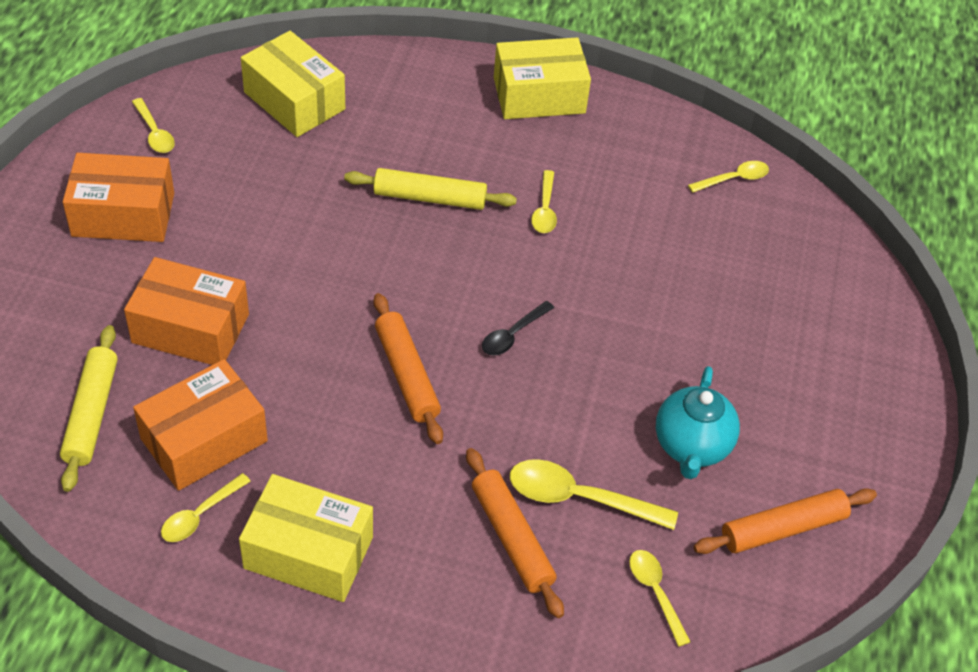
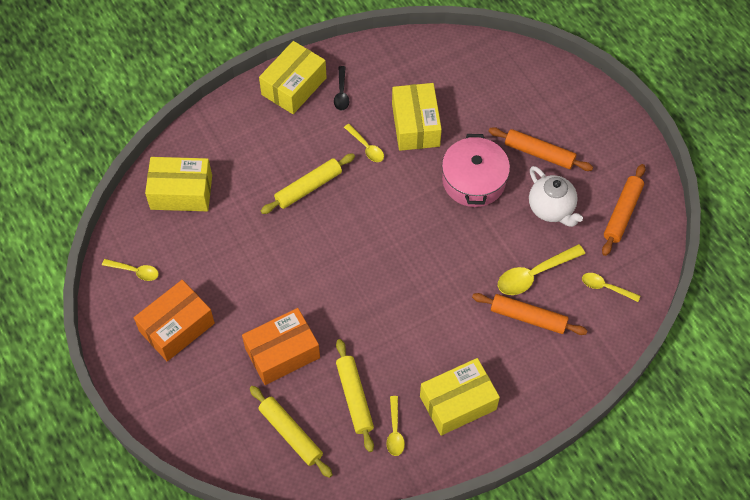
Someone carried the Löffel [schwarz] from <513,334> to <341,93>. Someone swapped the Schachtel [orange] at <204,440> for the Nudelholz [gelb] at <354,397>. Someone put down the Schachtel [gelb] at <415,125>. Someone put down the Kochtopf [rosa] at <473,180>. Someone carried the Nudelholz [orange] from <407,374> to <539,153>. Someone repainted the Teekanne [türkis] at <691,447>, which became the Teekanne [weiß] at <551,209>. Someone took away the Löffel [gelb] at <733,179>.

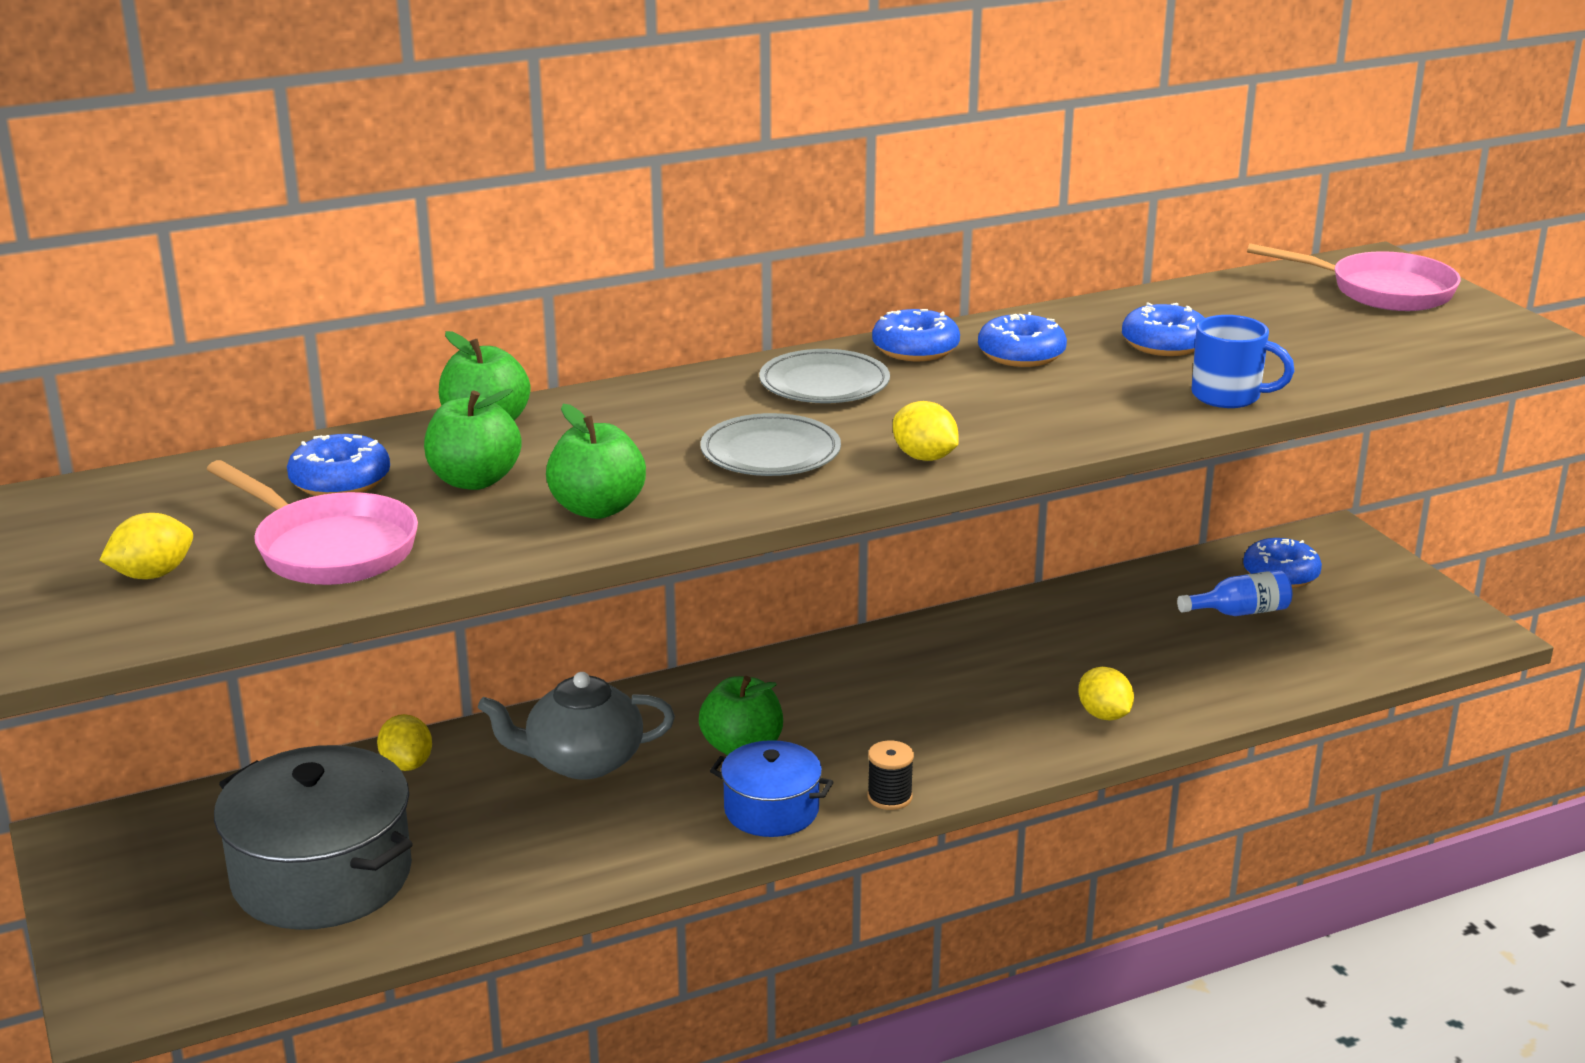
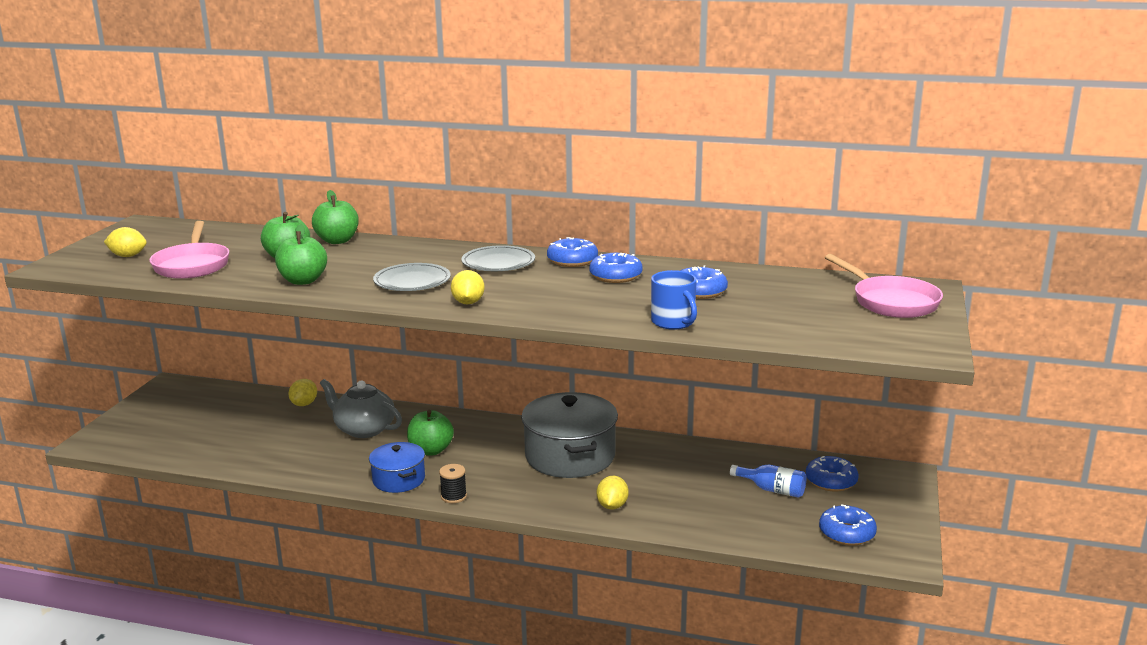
Someone carried the Kochtopf [grau] from <322,876> to <570,456>. Someone carried the Donut [blau] from <340,481> to <847,533>.

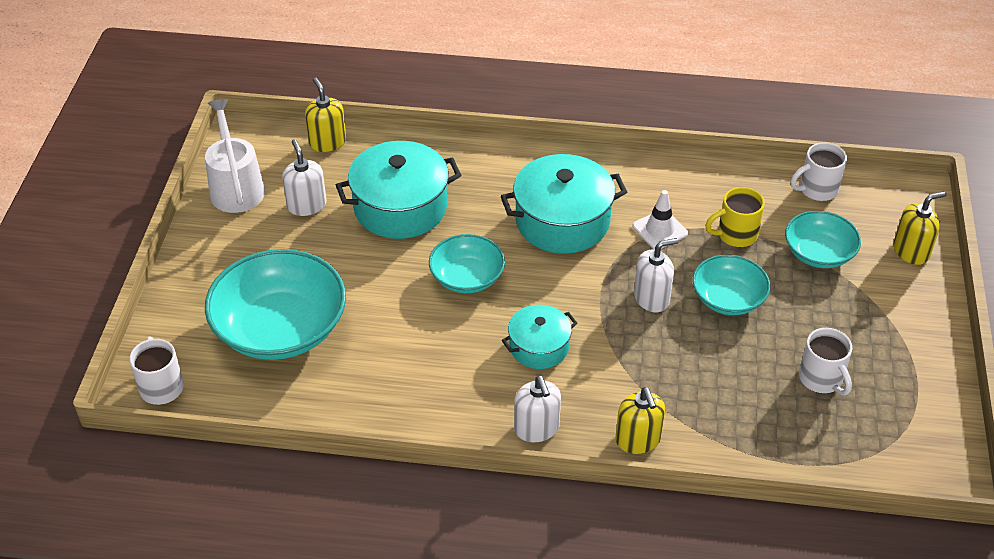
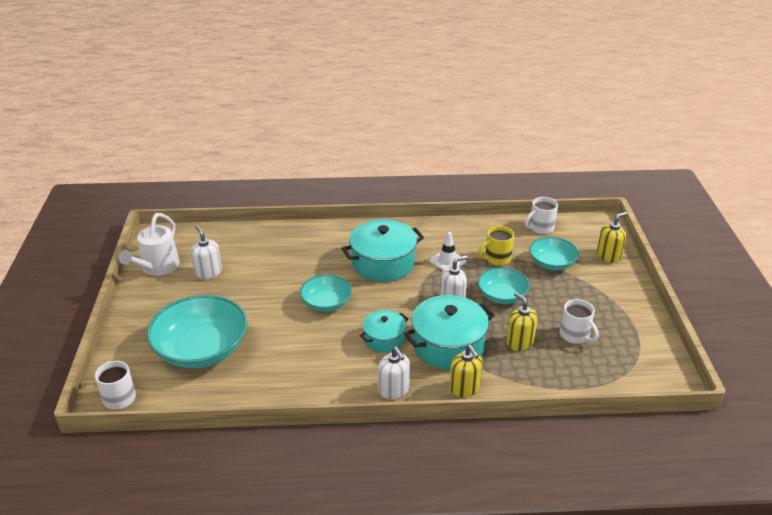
Someone rotated the Gießkanne [weiß] at <236,188> by 135 degrees counterclockwise. Someone carried the Kochtopf [türkis] from <400,207> to <448,345>. Someone carried the Seifenspender [gelb] from <327,142> to <519,342>.

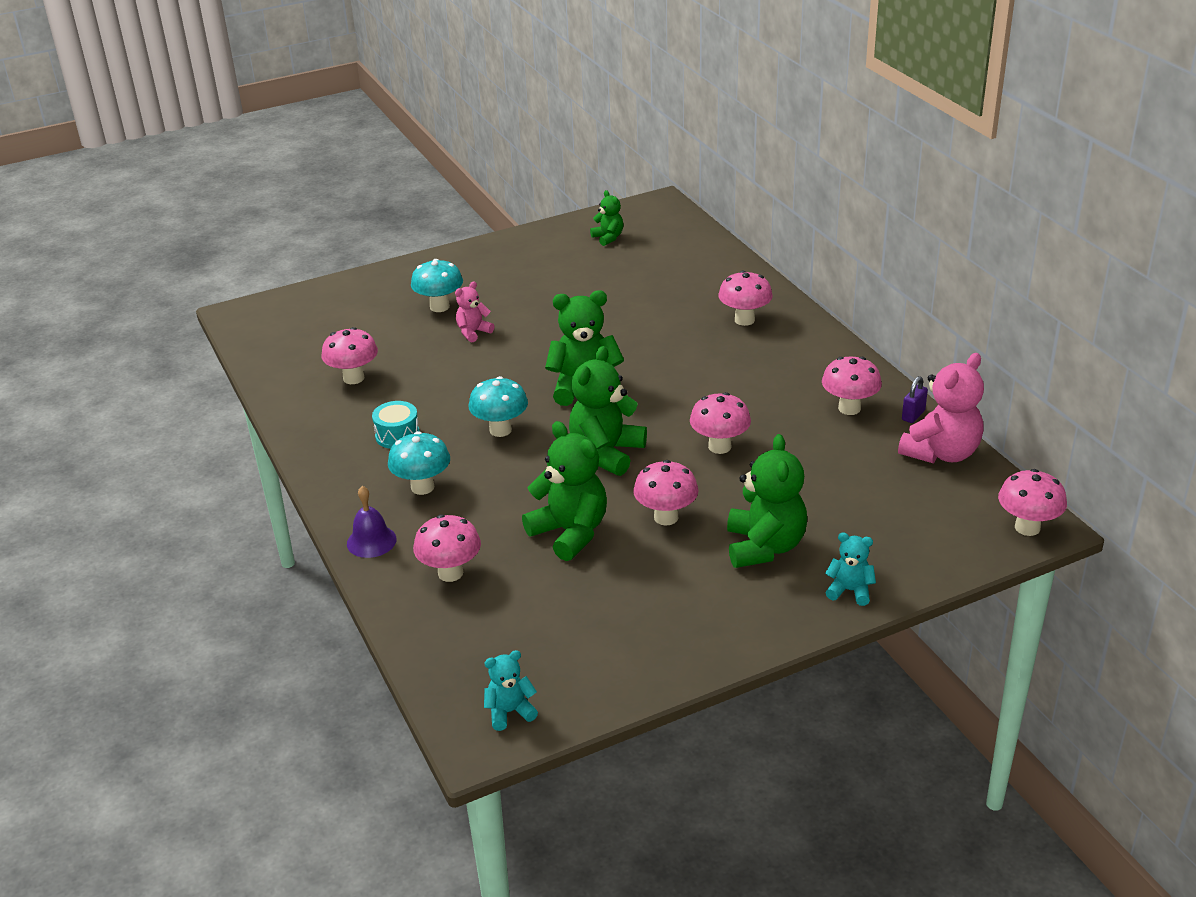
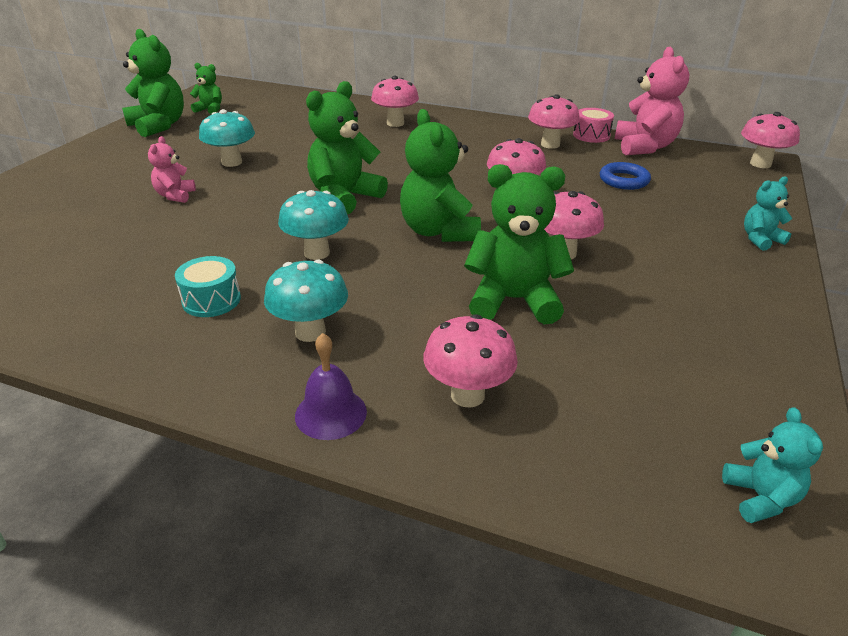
Someone carried the Teddybär [grün] from <764,547> to <158,126>. Someone carried the Pilz [türkis] from <439,307> to <232,162>. Someone swapped the Vorhängeschloss [lila] at <913,415> for the Trommel [rosa] at <591,135>. Someone put down the Ring [blau] at <624,180>. Someone rotated the Teddybär [türkis] at <510,712> by 150 degrees clockwise. Someone took away the Pilz [rosa] at <353,378>.

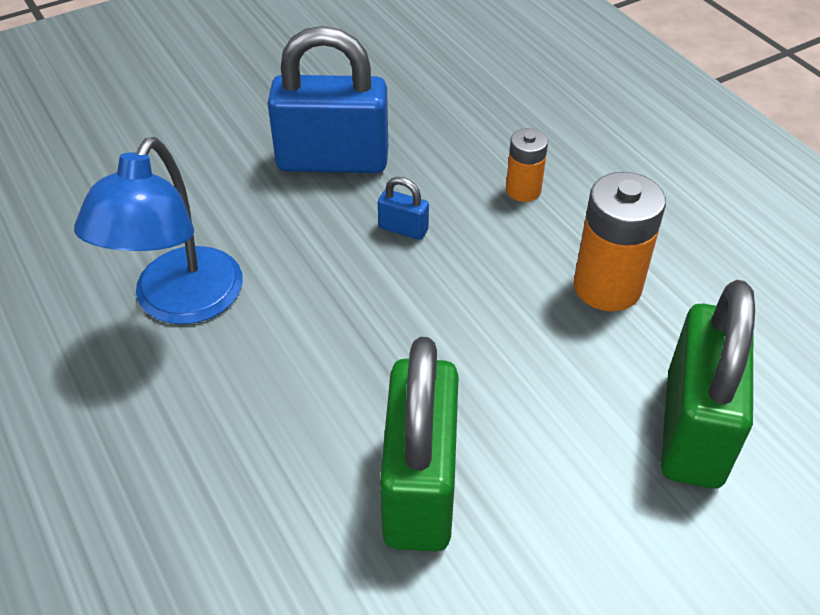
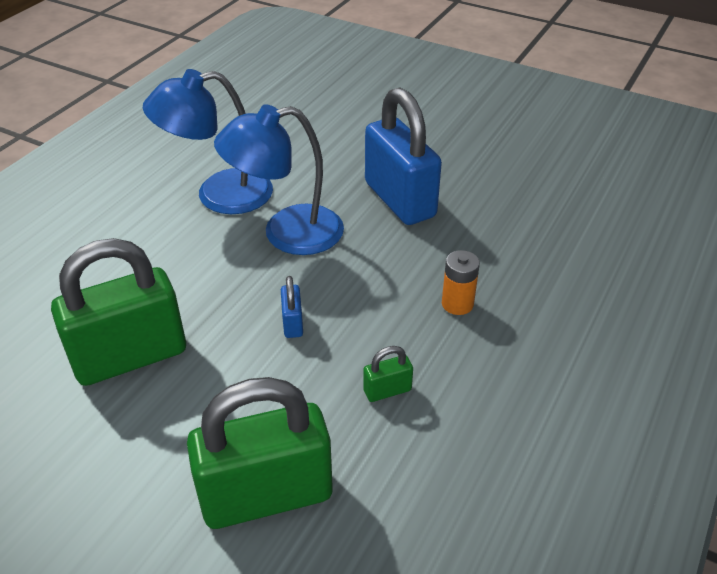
Someone put down the Lampe [blau] at <287,233>. Someone carried the Vorhängeschloss [blau] from <403,229> to <292,323>. Someone swapped the Batterie [orange] at <607,287> for the Vorhängeschloss [grün] at <387,390>.

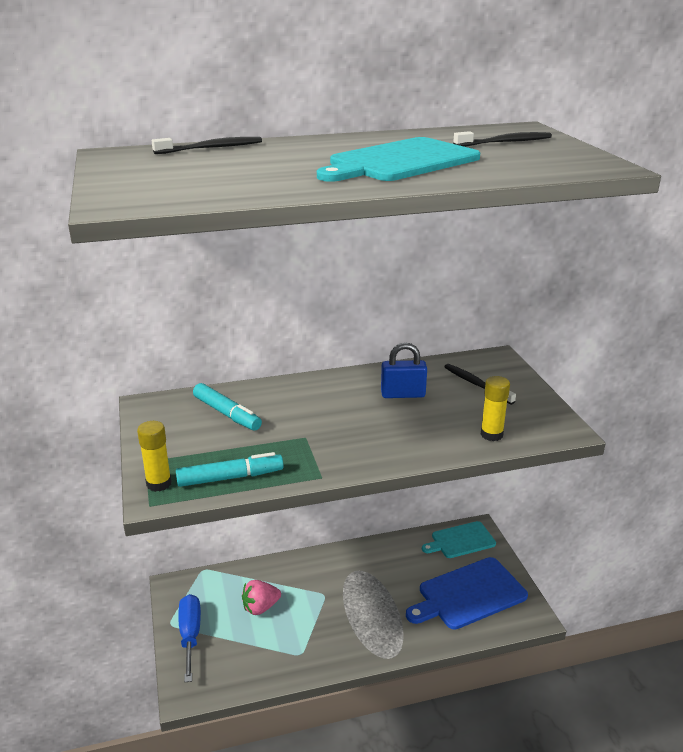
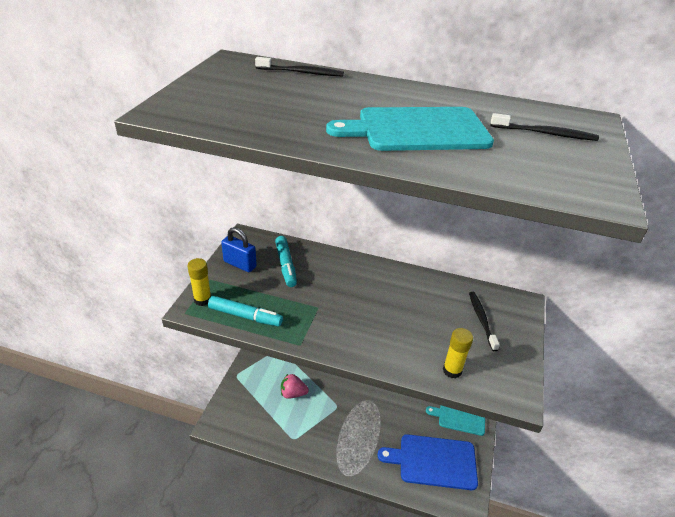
Someone carried the Vorhängeschloss [blau] from <403,394> to <240,264>. Someone took away the Schraubenzieher [blau] at <190,635>.

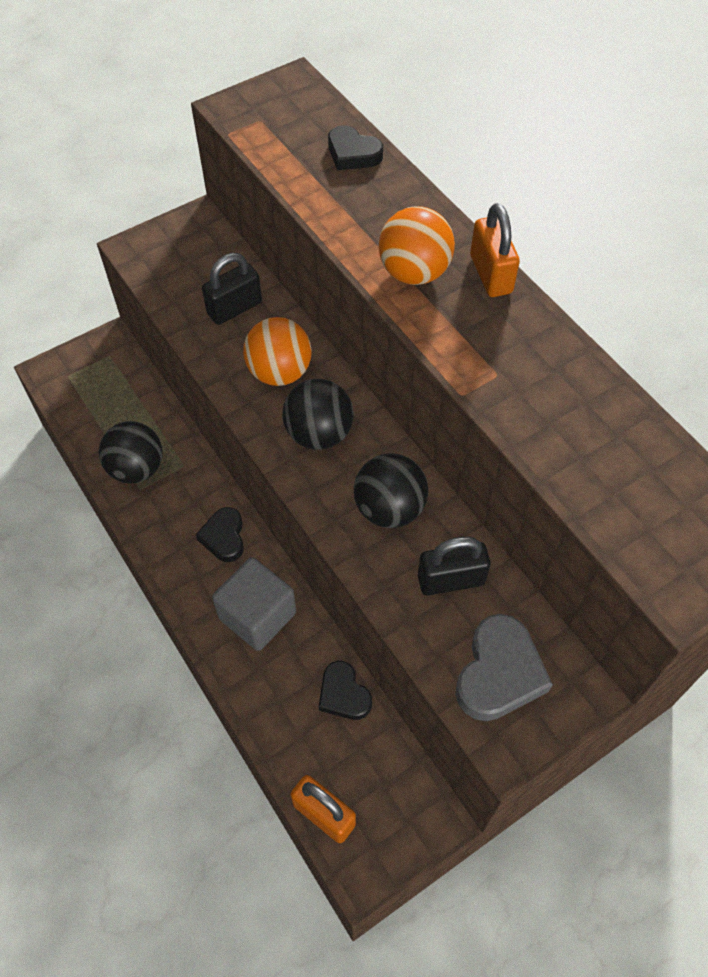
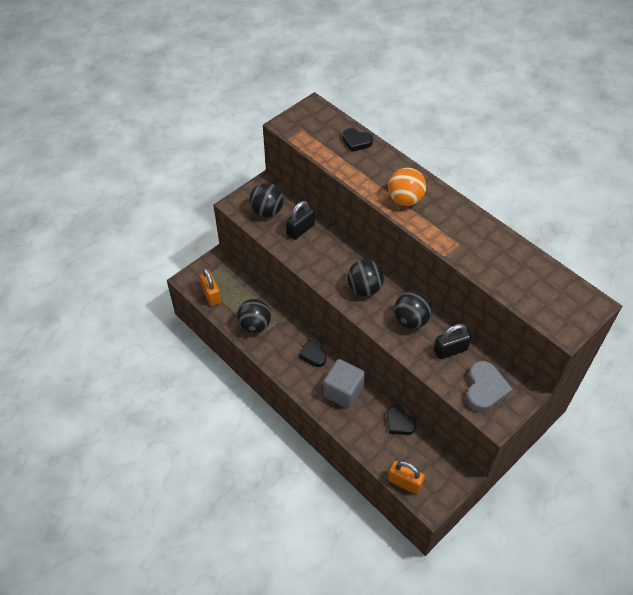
Someone carried the Vorhängeschloss [orange] from <490,274> to <211,294>. Someone put down the Ball [schwarz] at <267,211>. Someone took away the Ball [orange] at <279,372>.

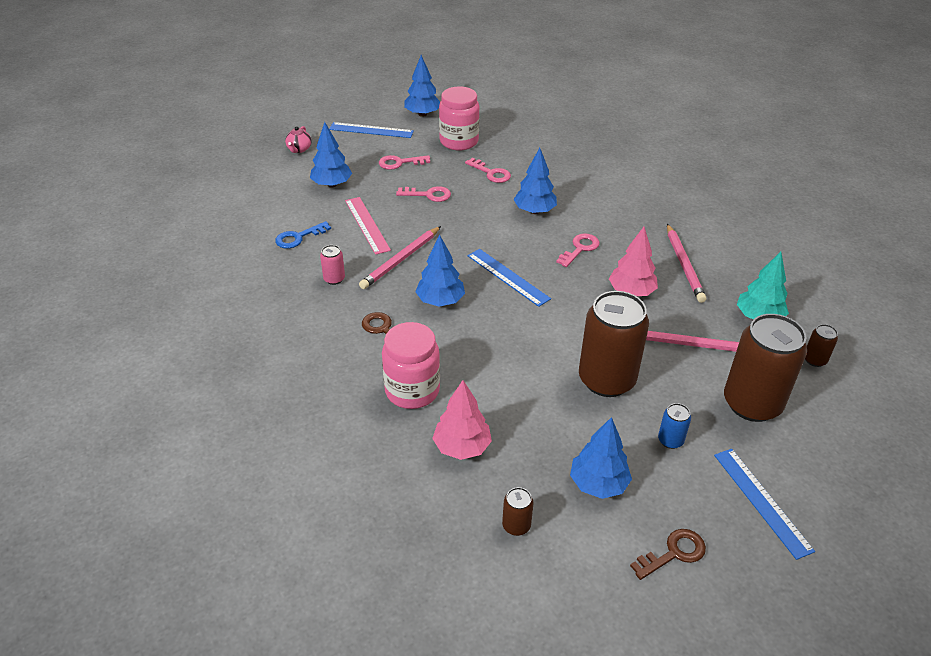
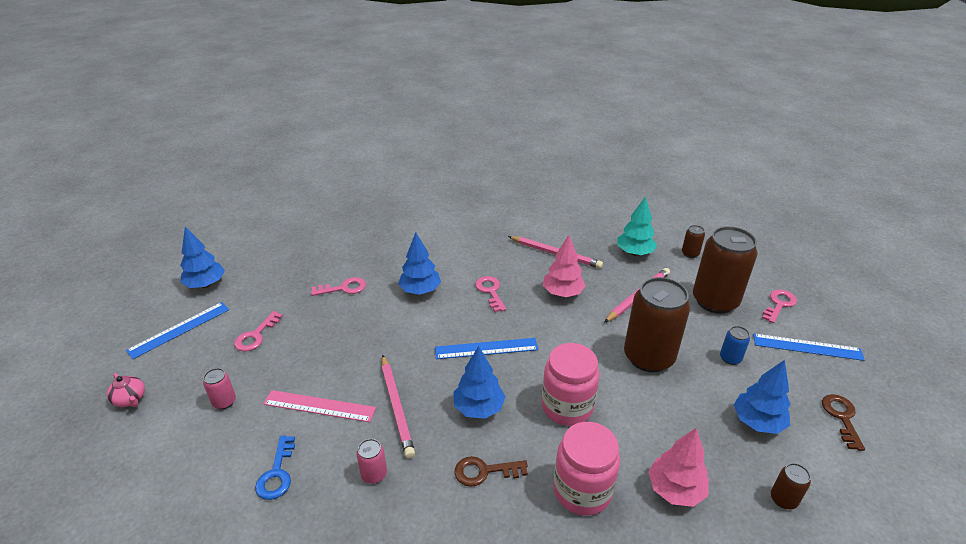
Someone swapped the Baum [blau] at <332,184> for the Dose [rosa] at <224,402>. Someone carried the Einmachglas [rosa] from <459,141> to <567,407>. Someone carried the Schlüssel [rosa] from <428,195> to <779,304>.

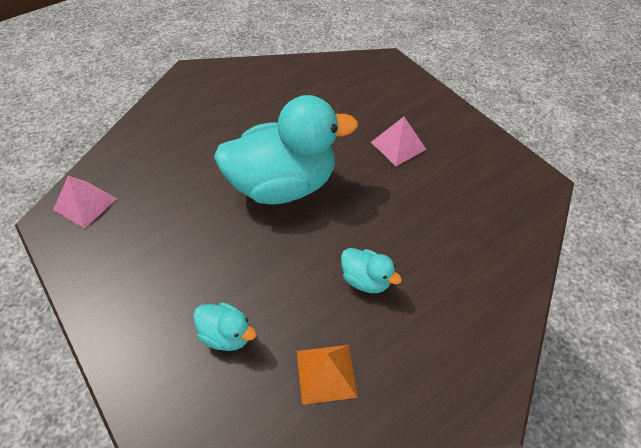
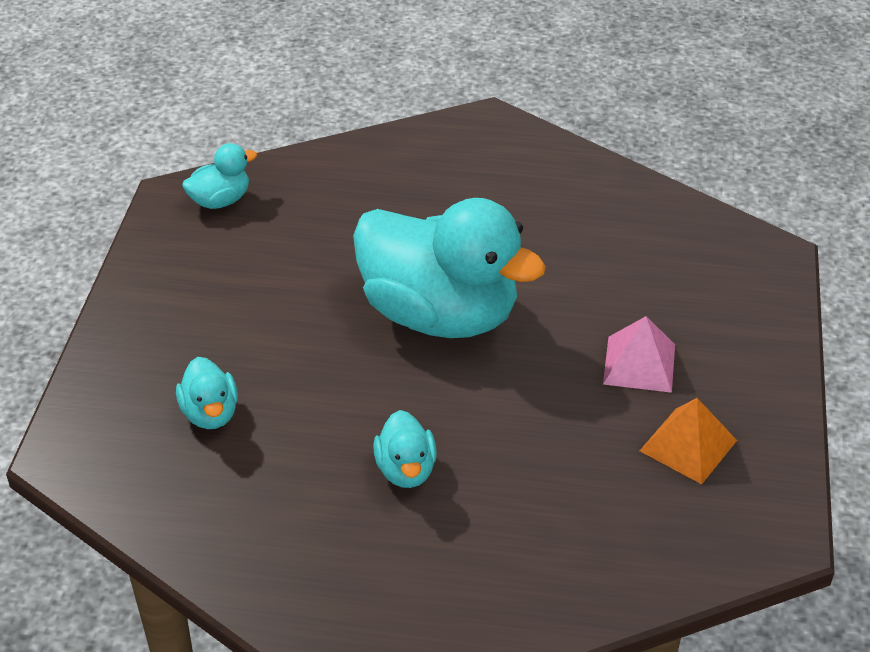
Someone swapped the Pyramide [rosa] at <85,204> for the Ente [türkis] at <220,200>. Someone carried the Pyramide [orange] from <326,373> to <688,445>.

